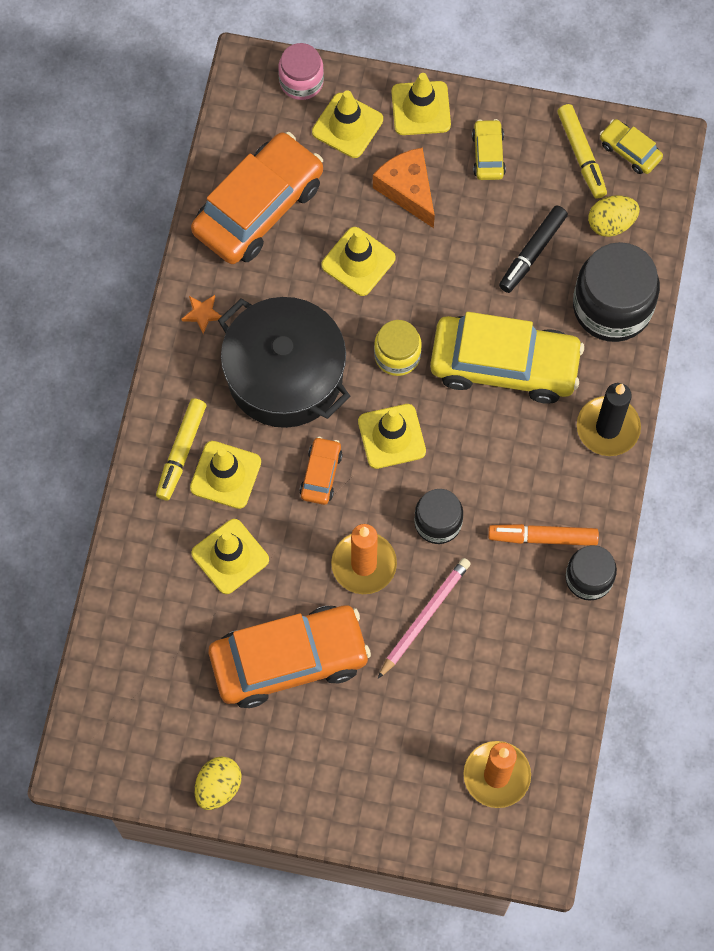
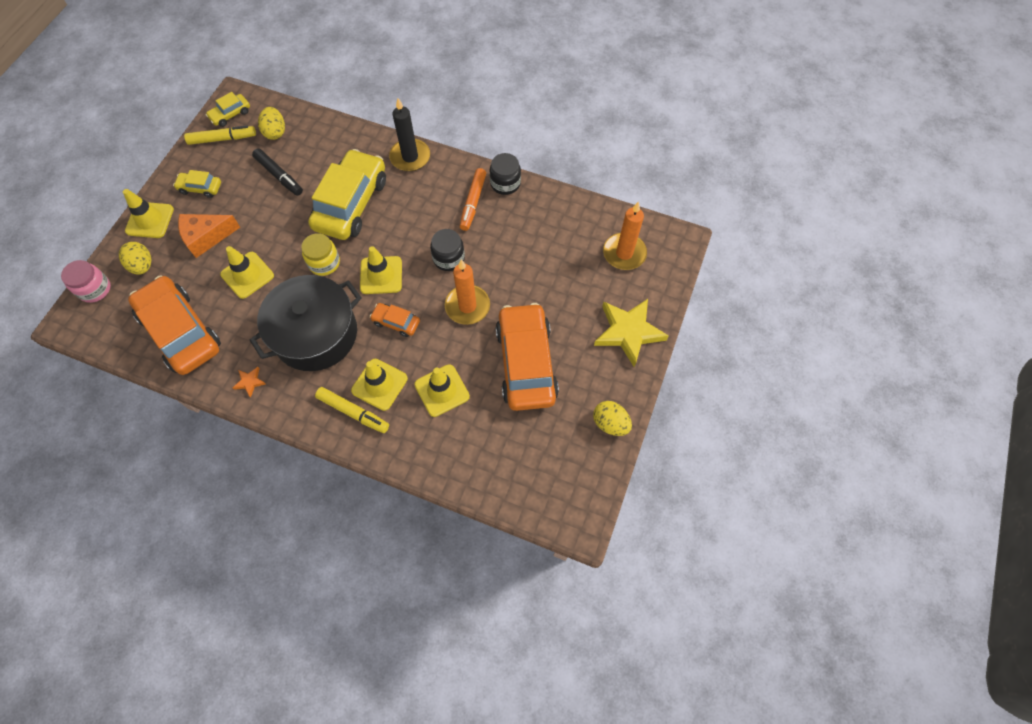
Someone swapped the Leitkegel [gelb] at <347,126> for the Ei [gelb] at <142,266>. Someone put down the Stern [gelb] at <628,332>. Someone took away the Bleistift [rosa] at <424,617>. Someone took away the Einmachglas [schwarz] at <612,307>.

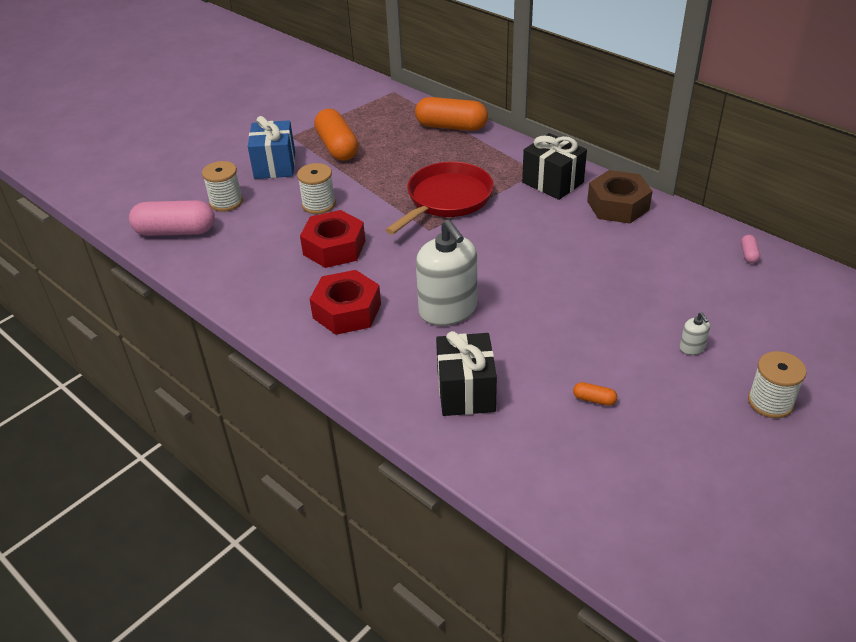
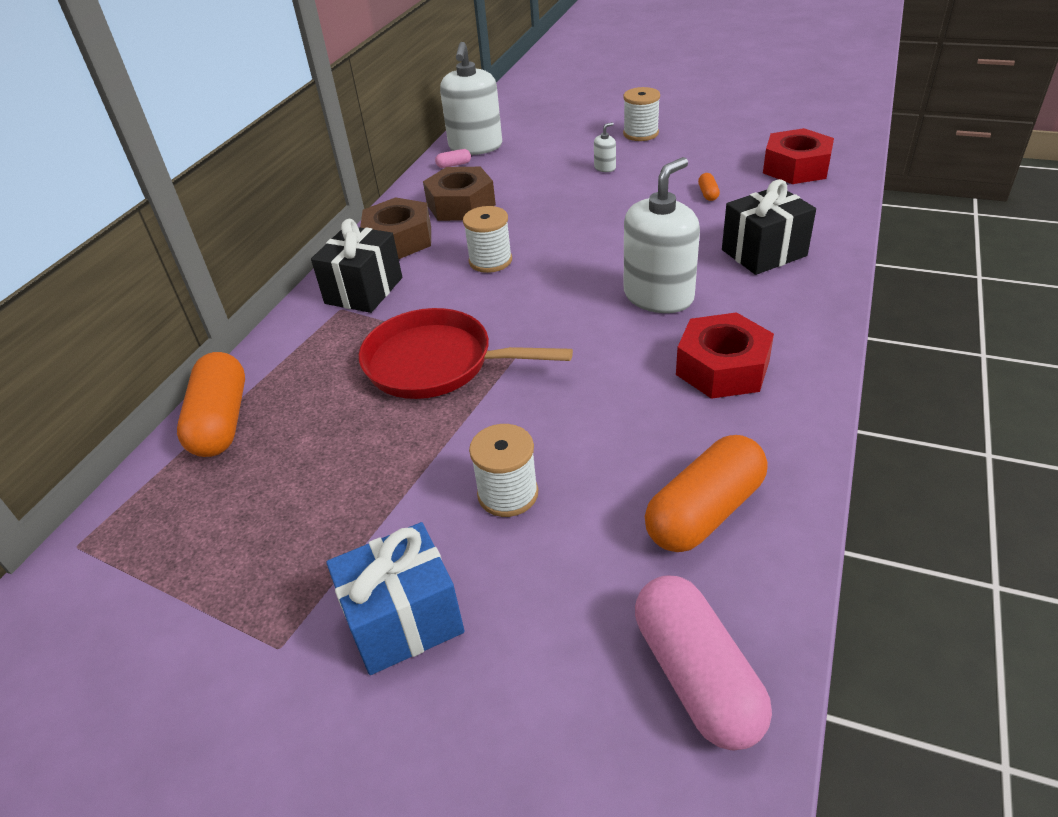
Someone put down the Sechskantmutter [braun] at <461,205>. Someone put down the Seifenspender [weiß] at <475,146>. Someone carried the Garnrolle [weiß] from <226,202> to <490,261>. Someone carried the Kapsel [orange] from <337,147> to <704,511>. Someone carried the Sechskantmutter [rot] from <334,247> to <796,167>.

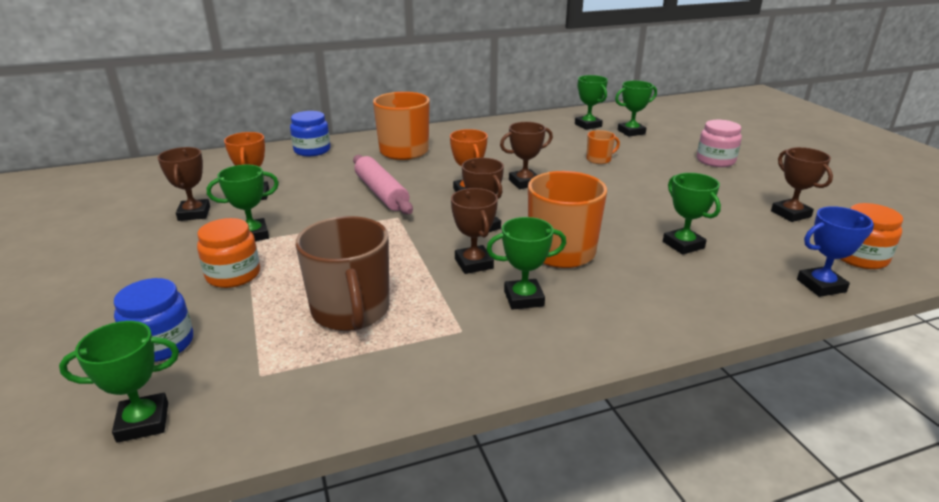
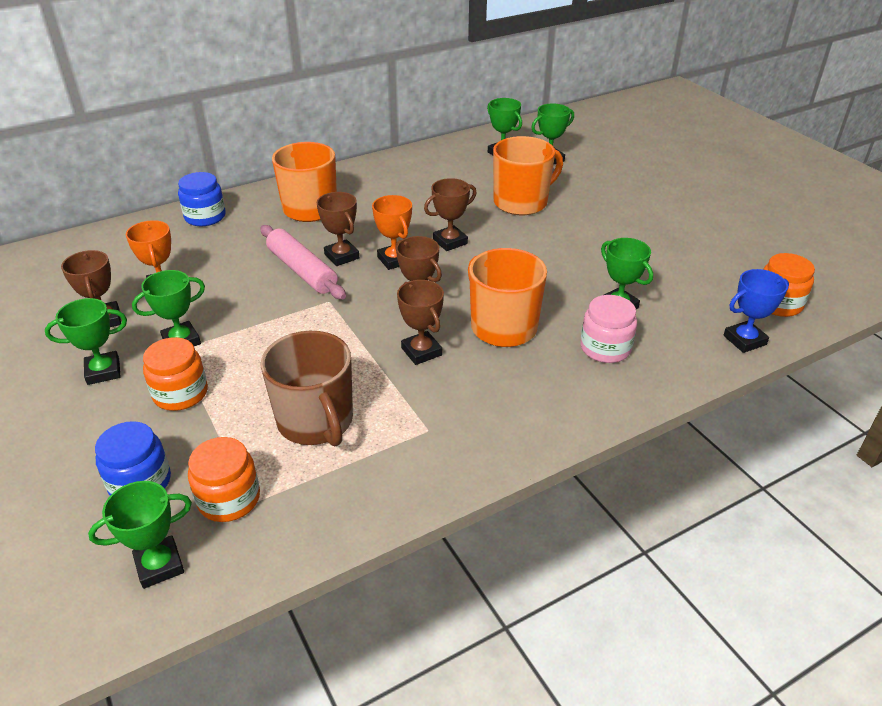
Someone carried the Pokal [grün] from <523,298> to <103,371>. Someone put down the Einmachglas [orange] at <229,499>. Someone carried the Pokal [braun] from <790,214> to <341,256>. Someone scaled the Tasse [orange] at <599,159> by 2.07. Someone carried the Einmachglas [rosa] from <715,161> to <605,348>.

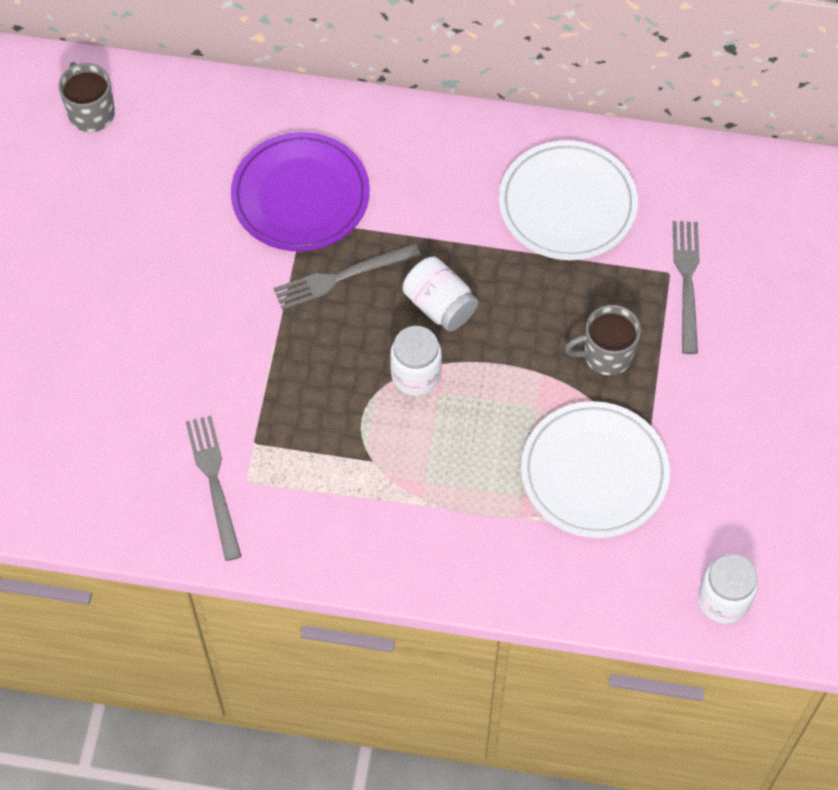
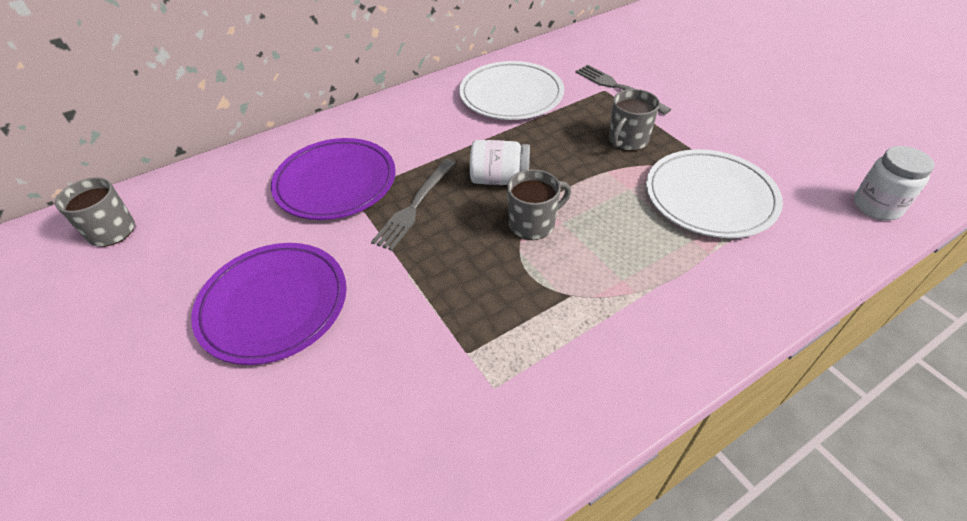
Someone put down the Teller [lila] at <274,305>. Someone swapped the Einmachglas [weiß] at <416,375> for the Tasse [grau] at <533,224>. Someone took away the Gabel [grau] at <214,482>.

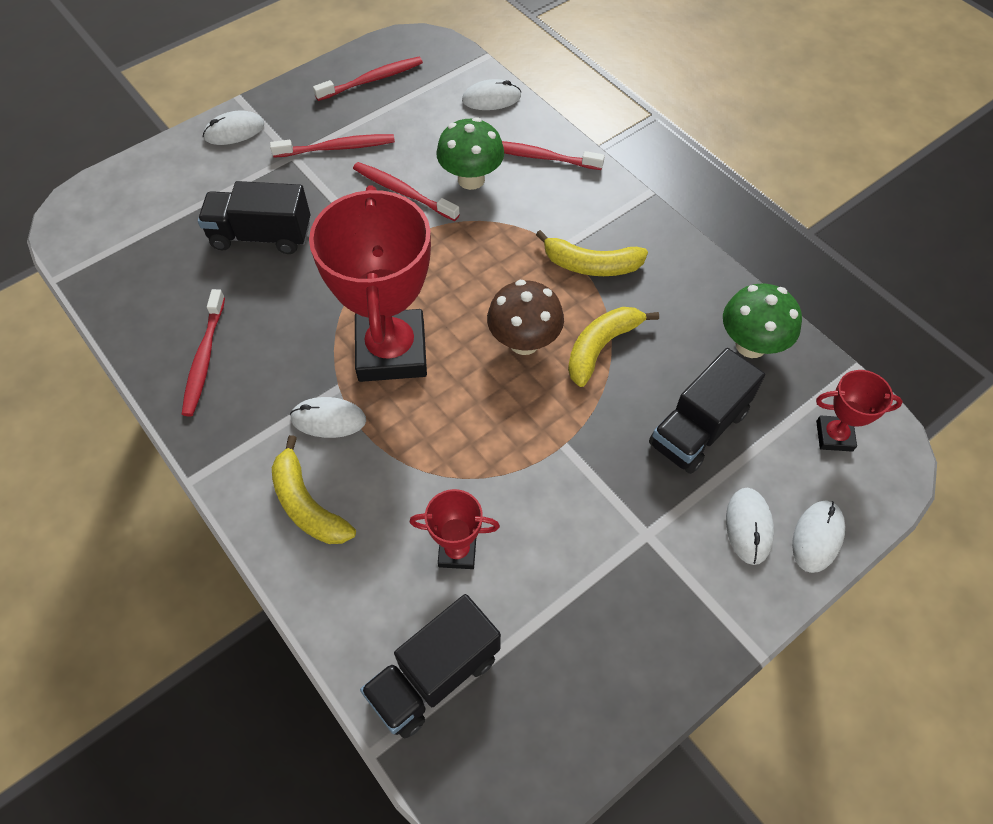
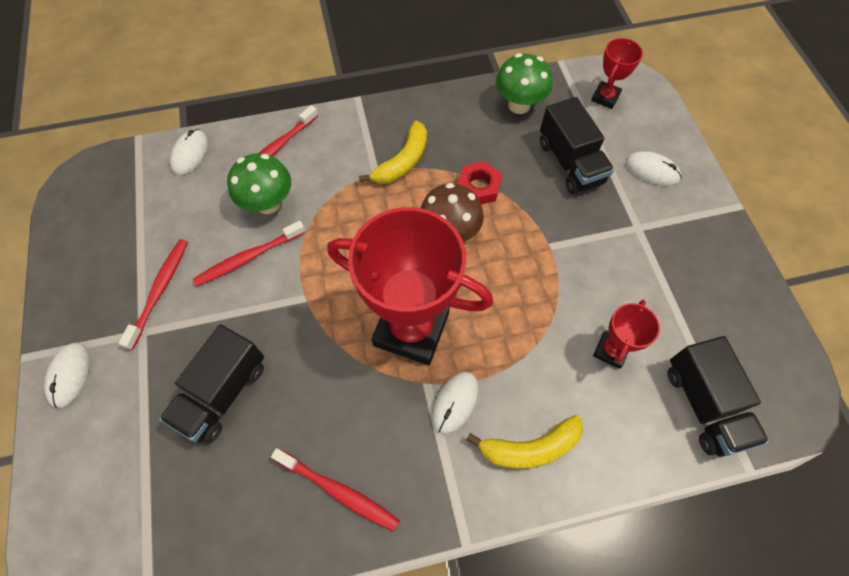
Someone swapped the Banane [gelb] at <601,347> for the Sechskantmutter [rot] at <478,187>. Someone took away the Zahnbürste [rot] at <372,80>. Someone took away the Computermaus [weiß] at <817,537>.

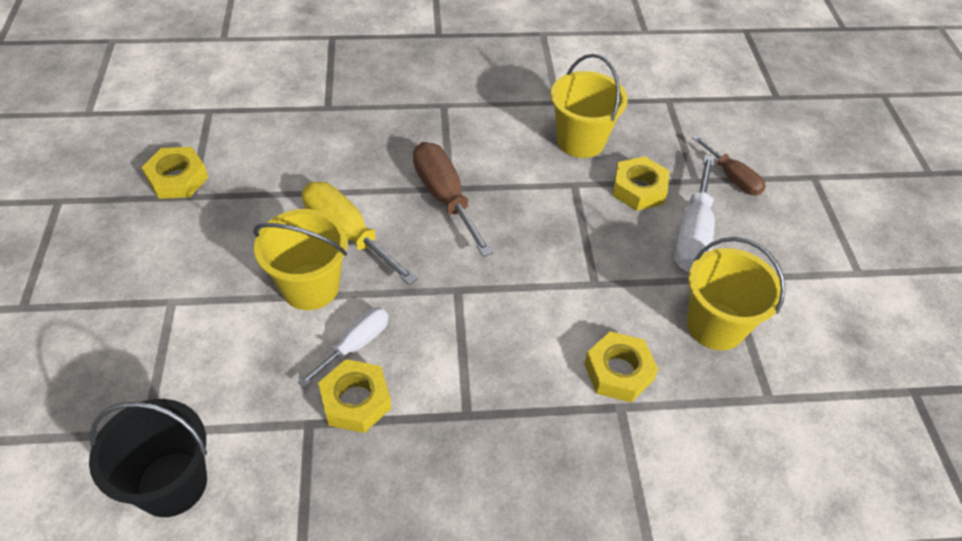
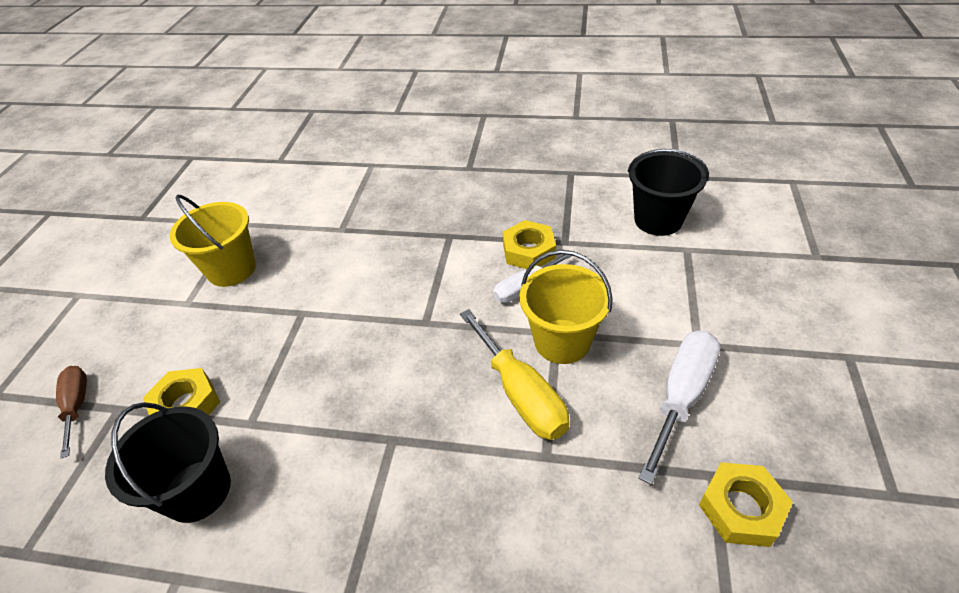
Someone repainted the Eimer [gelb] at <580,141>, which became the Eimer [schwarz] at <197,490>. Someone carried the Schraubenzieher [weiß] from <693,234> to <681,396>. Someone took away the Schraubenzieher [braun] at <444,197>. Someone took away the Sechskantmutter [gelb] at <618,372>.

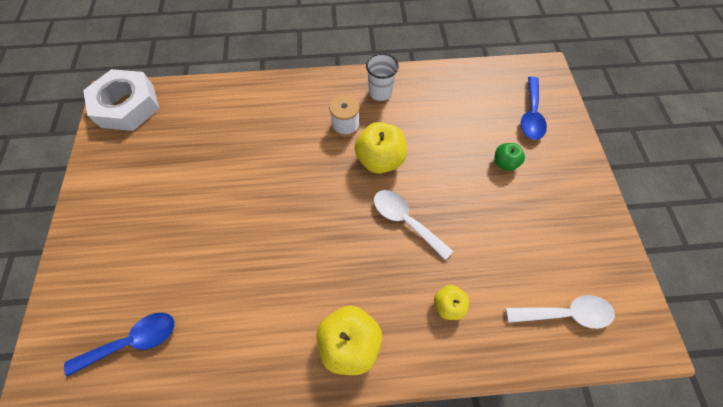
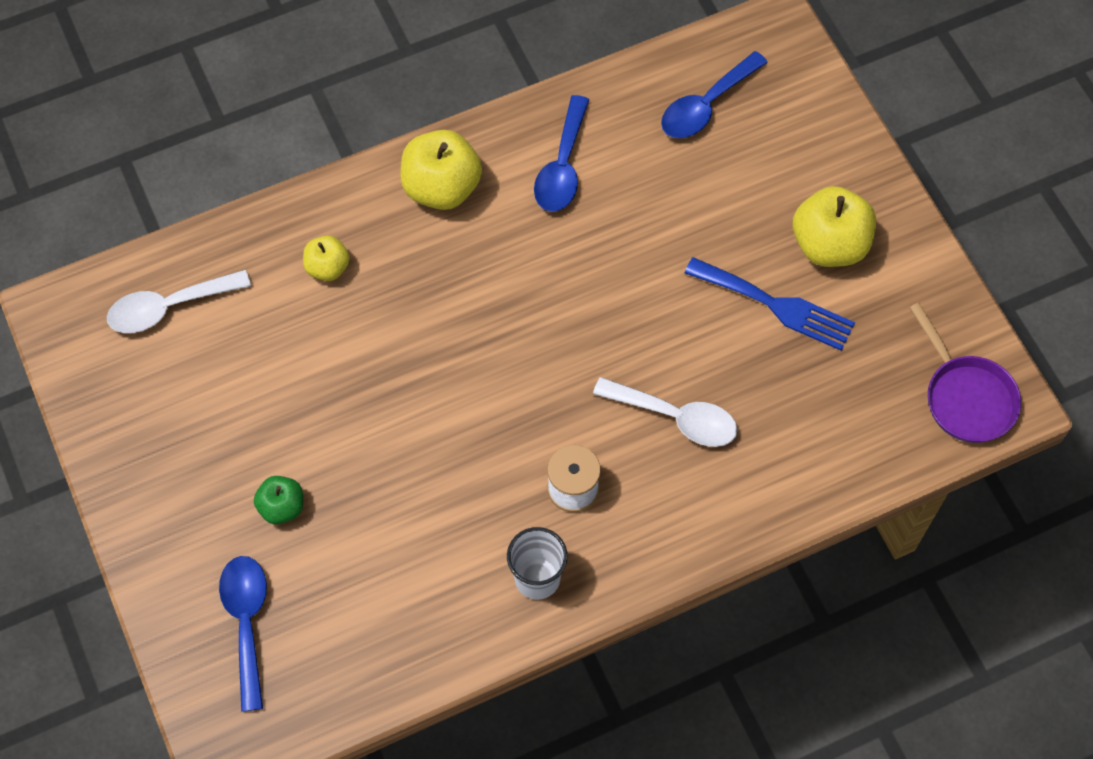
Someone put down the Löffel [blau] at <562,166>. Someone carried the Löffel [weiß] from <405,221> to <675,417>. Someone put down the Gabel [blau] at <776,305>. Someone carried the Apfel [gelb] from <380,159> to <829,244>. Someone swapped the Sechskantmutter [weiß] at <127,106> for the Pfanne [lila] at <965,397>.

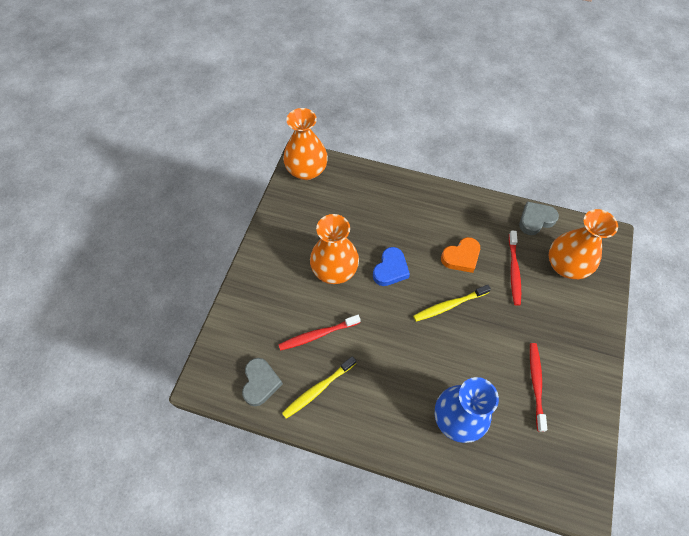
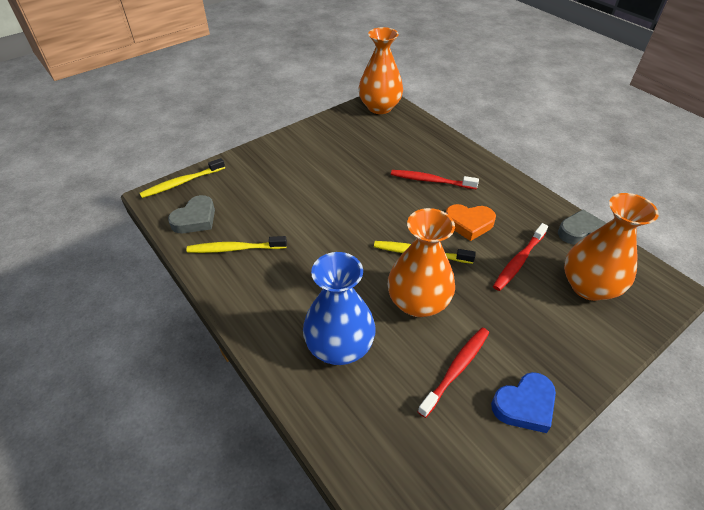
Someone put down the Zahnbürste [gelb] at <182,182>. Someone carried the Vase [orange] from <334,270> to <418,302>. Someone carried the Zahnbürste [rot] from <318,334> to <431,181>. Someone carried the Herz [blau] from <390,269> to <524,405>.

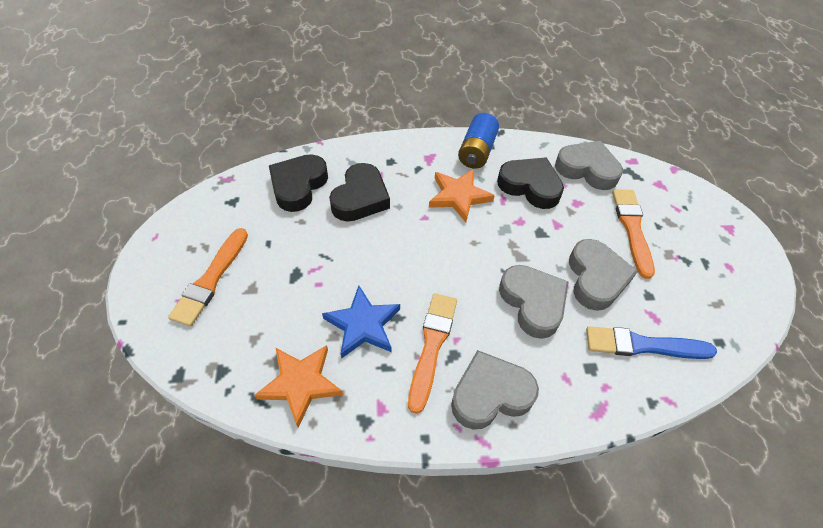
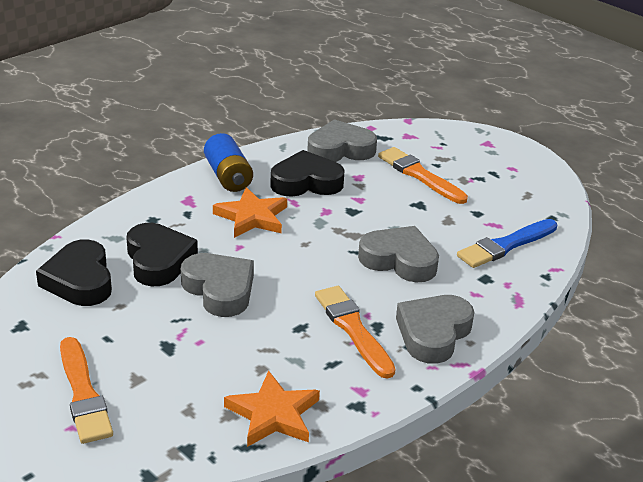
Someone carried the Herz [grau] from <596,278> to <219,290>. Someone took away the Stern [blau] at <363,325>.

